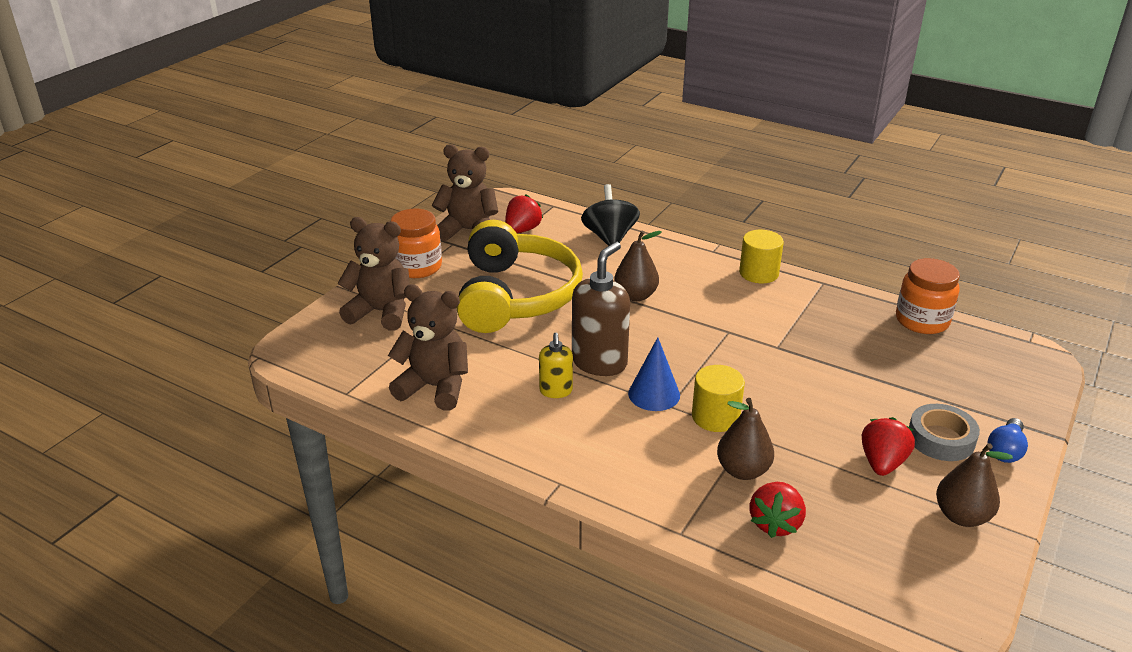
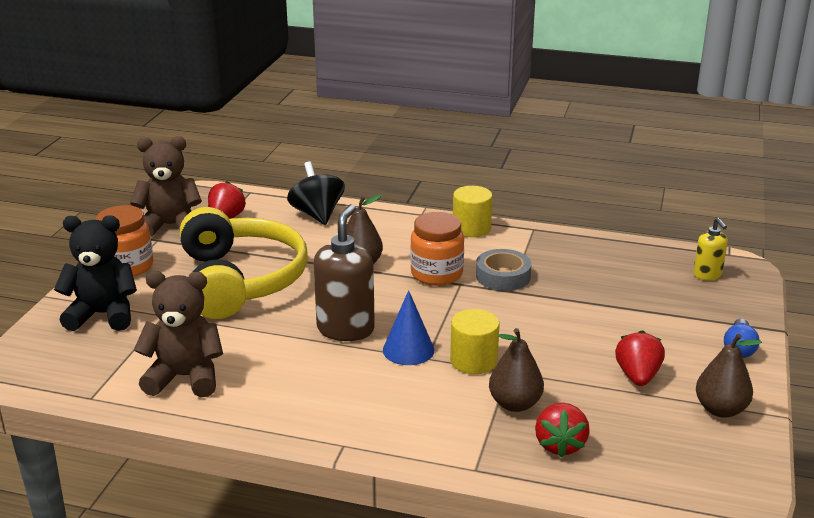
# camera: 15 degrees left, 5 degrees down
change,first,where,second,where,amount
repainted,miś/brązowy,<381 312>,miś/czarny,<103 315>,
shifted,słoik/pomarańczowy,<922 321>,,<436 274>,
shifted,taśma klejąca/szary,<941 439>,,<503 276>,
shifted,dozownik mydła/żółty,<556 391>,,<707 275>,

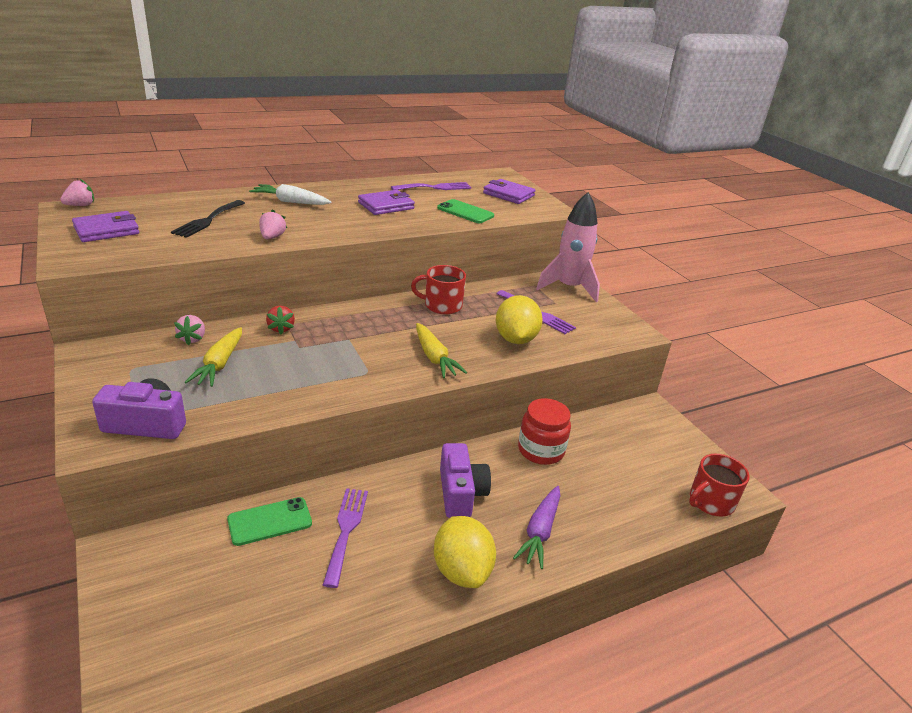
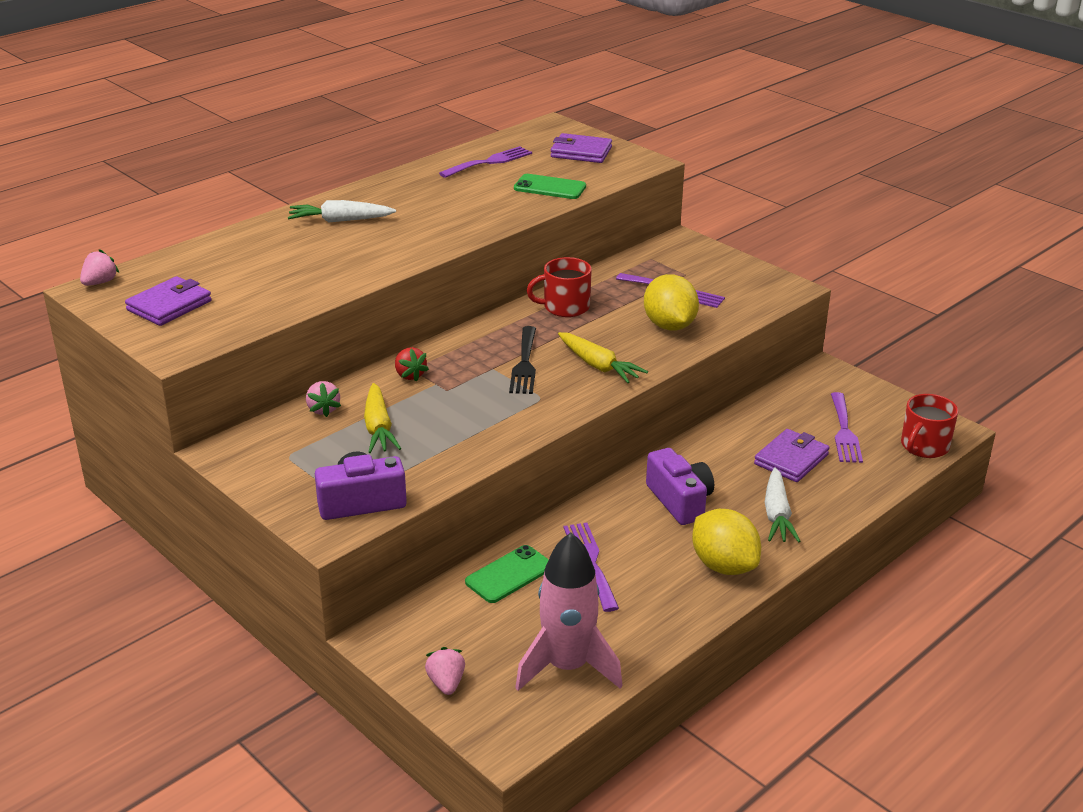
# camera: 15 degrees left, 0 degrees up
change,first,where,second,where,amount
shifted,truskawka/różowy,<272 237>,,<446 683>,
shifted,widelec/czarny,<208 220>,,<524 364>,
shifted,rakieta/różowy,<569 288>,,<567 666>,
shifted,portfel/fioletowy,<386 206>,,<791 459>,
repainted,marchewka/fioletowy,<540 532>,marchewka/biały,<777 514>,
new,,,widelec/fioletowy,<844 431>,
gone,słoik/czerwony,<541 450>,,,

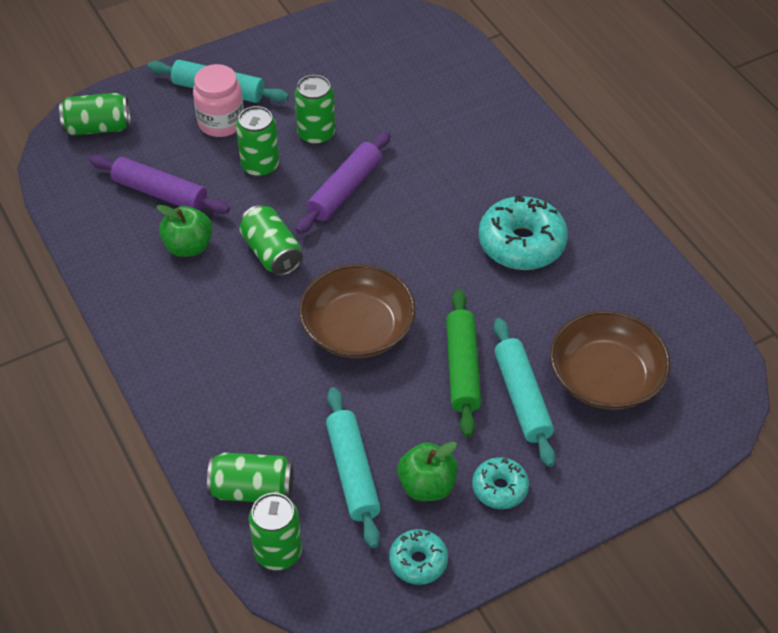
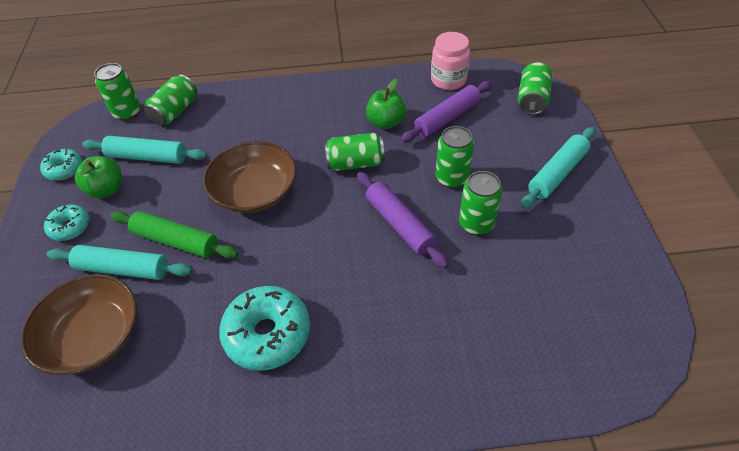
# camera: 115 degrees right, 0 degrees up
change,first,where,second,where,amount
shifted,słoik/różowy,<221 123>,,<448 80>,

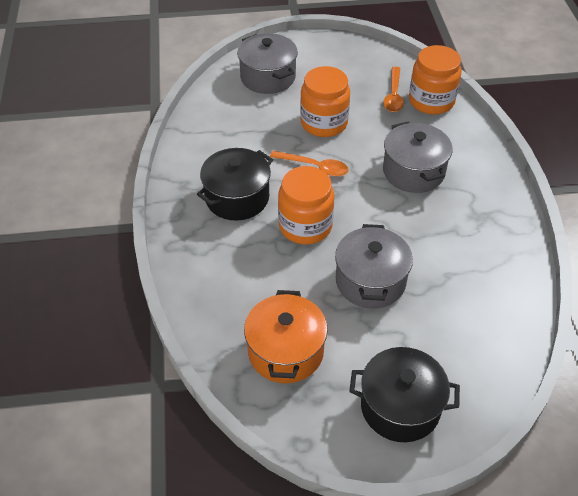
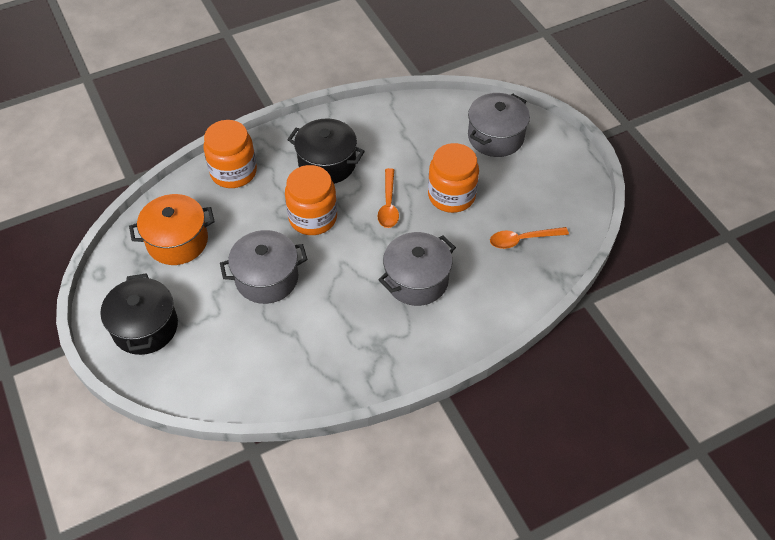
# camera: 70 degrees right, 5 degrees up
change,first,where,second,where,amount
shifted,słoik/pomarańczowy,<431 101>,,<233 172>,

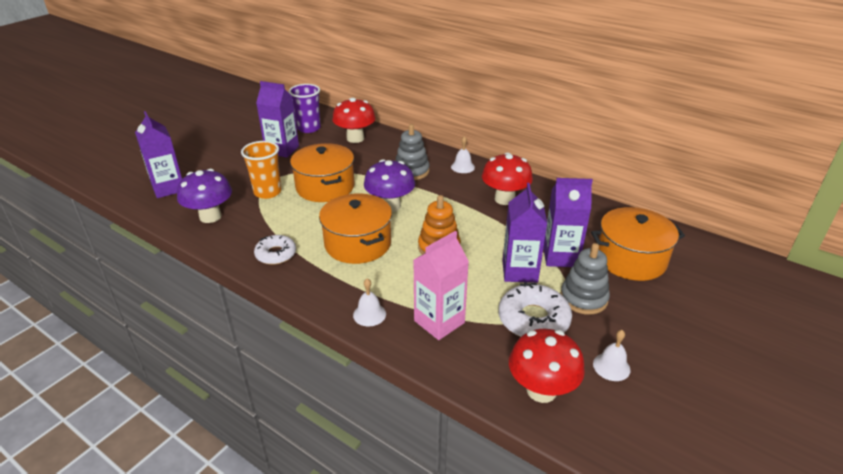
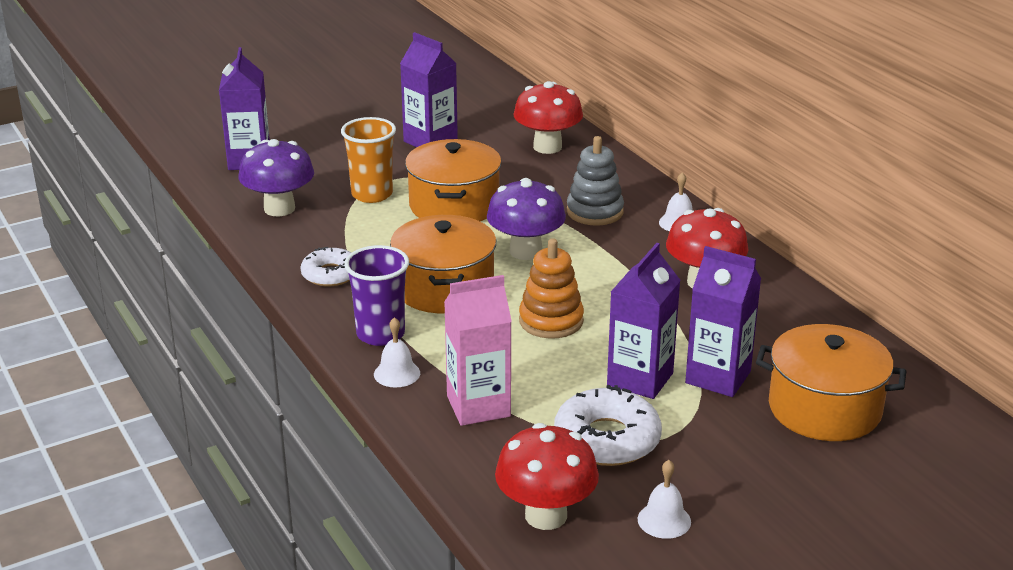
# camera: 25 degrees right, 5 degrees down
change,first,where,second,where,amount
shifted,szklanka/fioletowy,<309 128>,,<380 334>,
gone,zabawka nakładanka/szary,<583 298>,,,

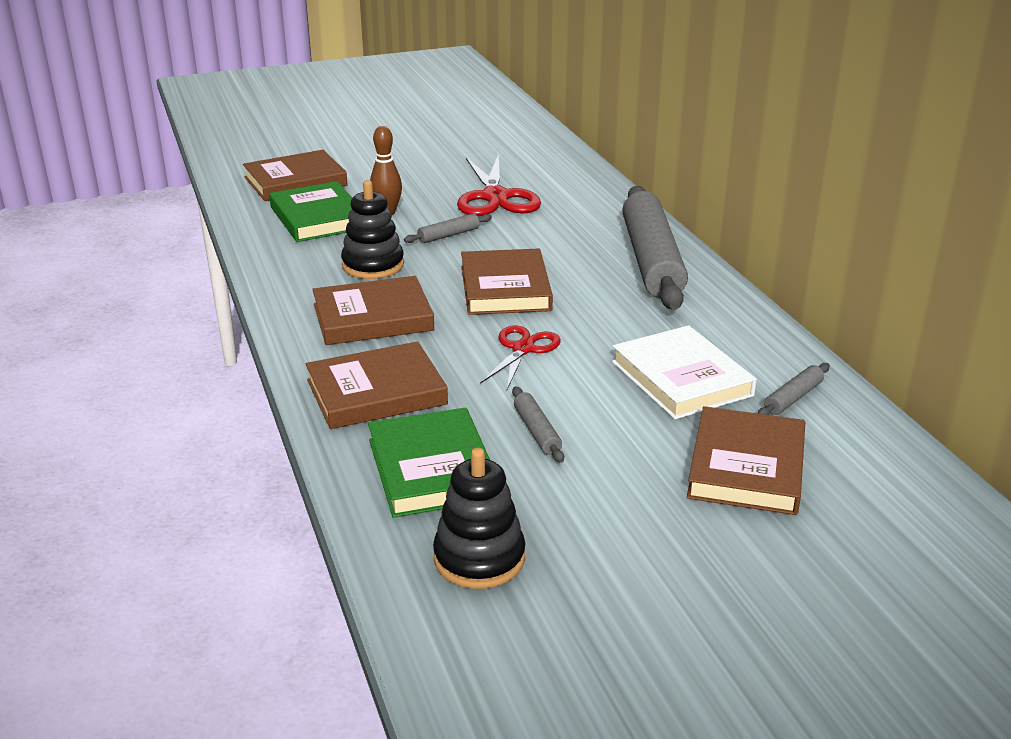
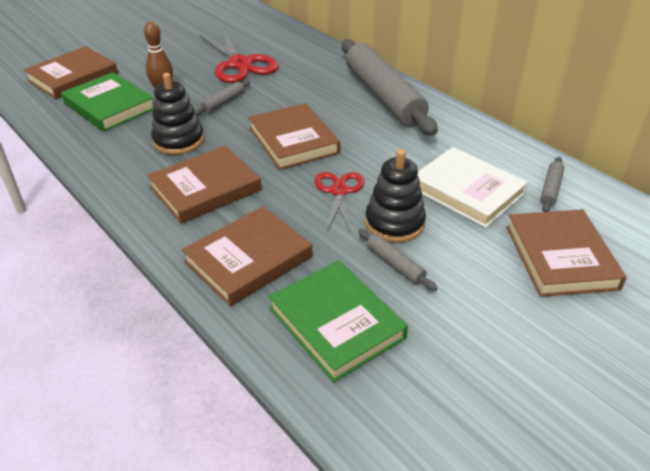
# camera: 20 degrees left, 10 degrees up
change,first,where,second,where,amount
shifted,zabawka nakładanka/czarny,<479 558>,,<394 223>,

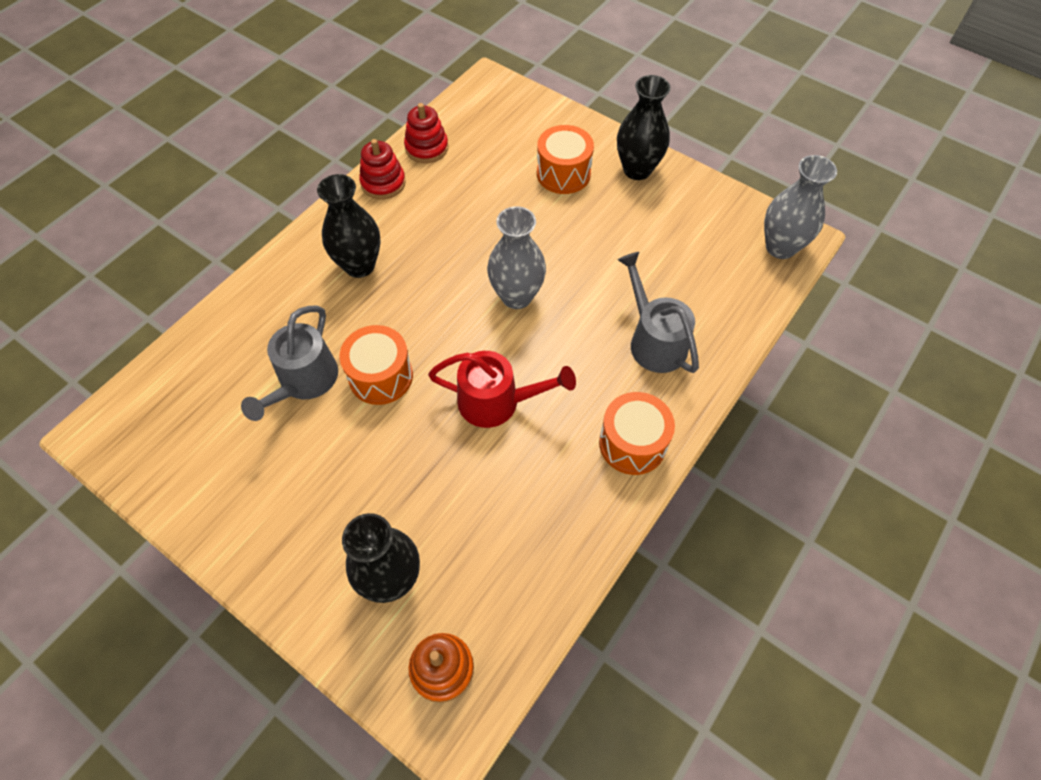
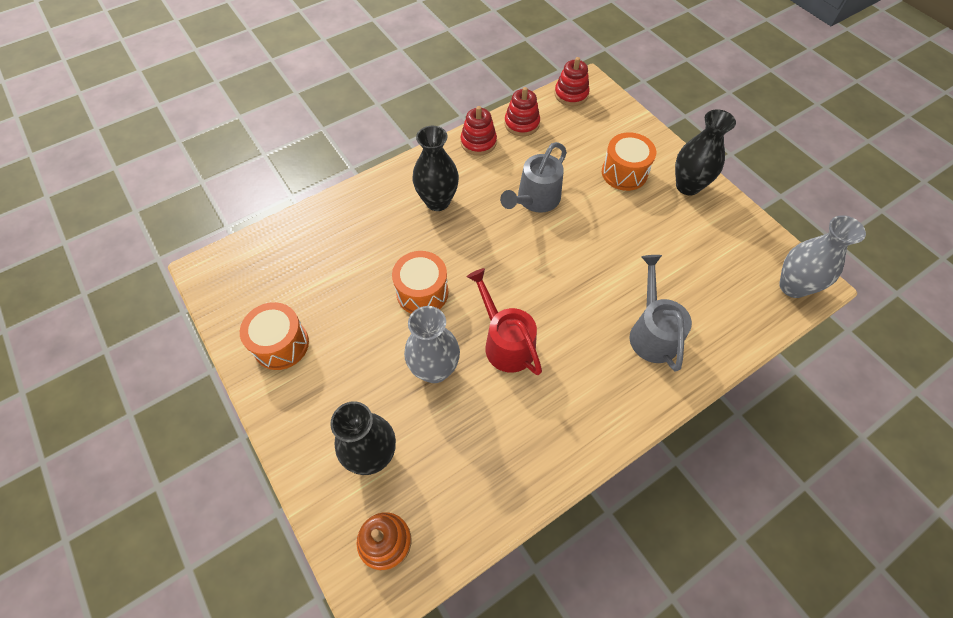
# camera: 20 degrees right, 0 degrees up
change,first,where,second,where,amount
shifted,bęben/pomarańczowy,<632 443>,,<281 344>,
shifted,wazon/szary,<516 296>,,<434 369>,
rotated,konewka/czerwony,<497 402>,,<505 342>,150 degrees counterclockwise
shifted,konewka/szary,<304 382>,,<535 200>,
new,,,zabawka nakładanka/czerwony,<571 94>,

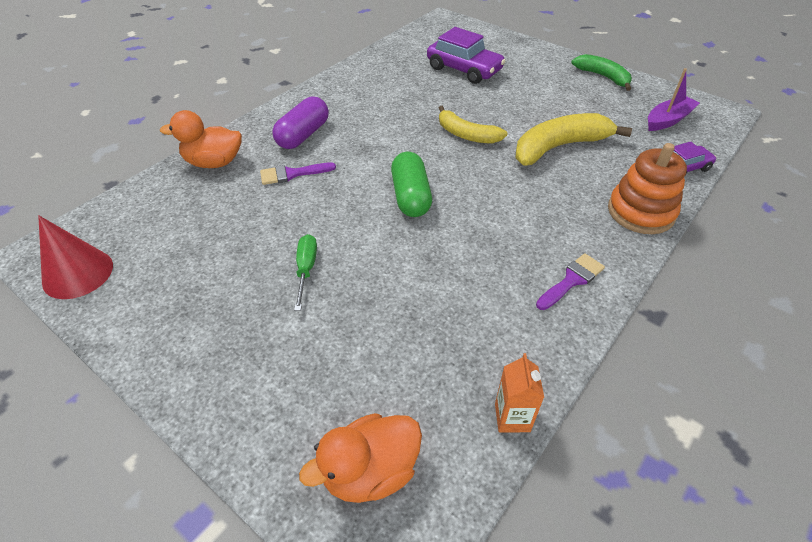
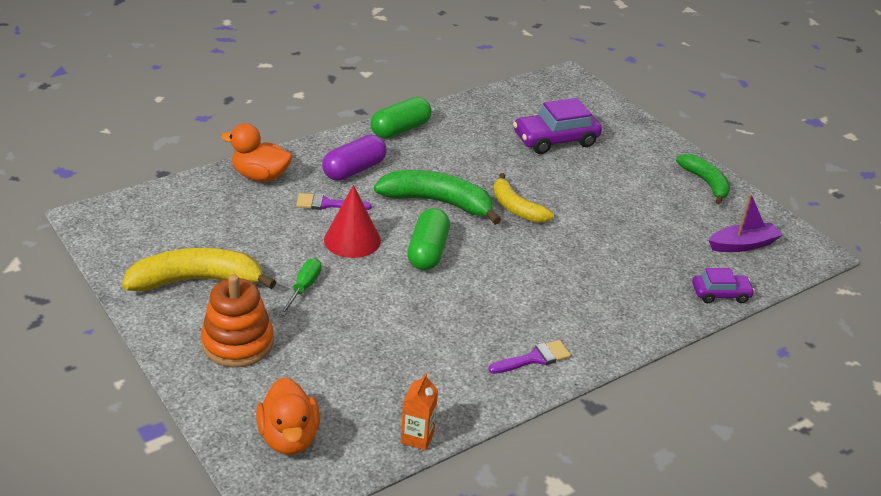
# camera: 15 degrees right, 10 degrees down
change,first,where,second,where,amount
shifted,banan/żółty,<559 147>,,<197 281>,
shifted,zabawka nakładanka/pomarańczowy,<640 212>,,<238 343>,
rotated,kaczka/pomarańczowy,<370 472>,,<289 438>,90 degrees counterclockwise
shifted,stożek/czerwony,<78 273>,,<352 240>,
new,,,kapsułka/zielony,<400 130>,
new,,,banan/zielony,<438 202>,
rotated,samochód/fioletowy,<464 69>,,<555 140>,105 degrees clockwise

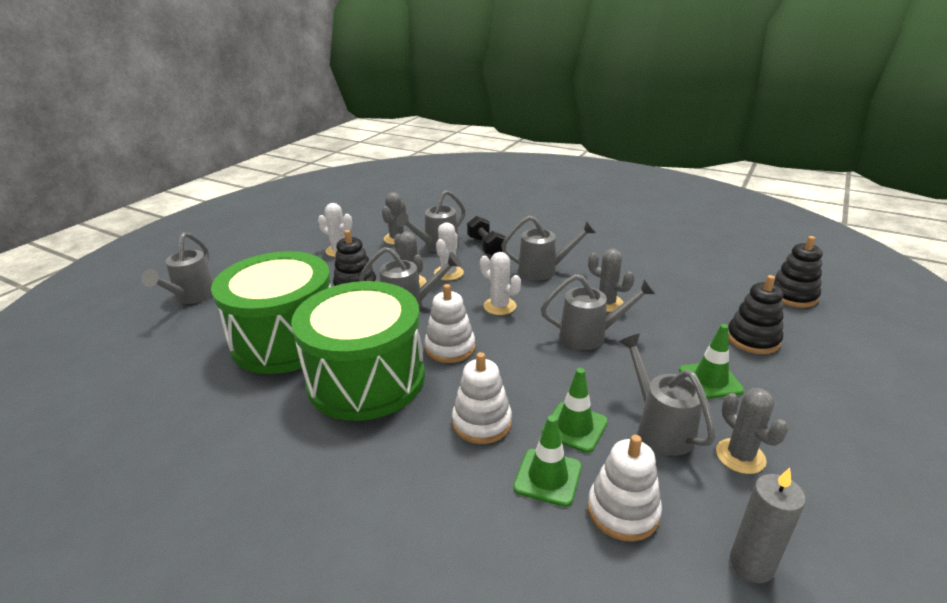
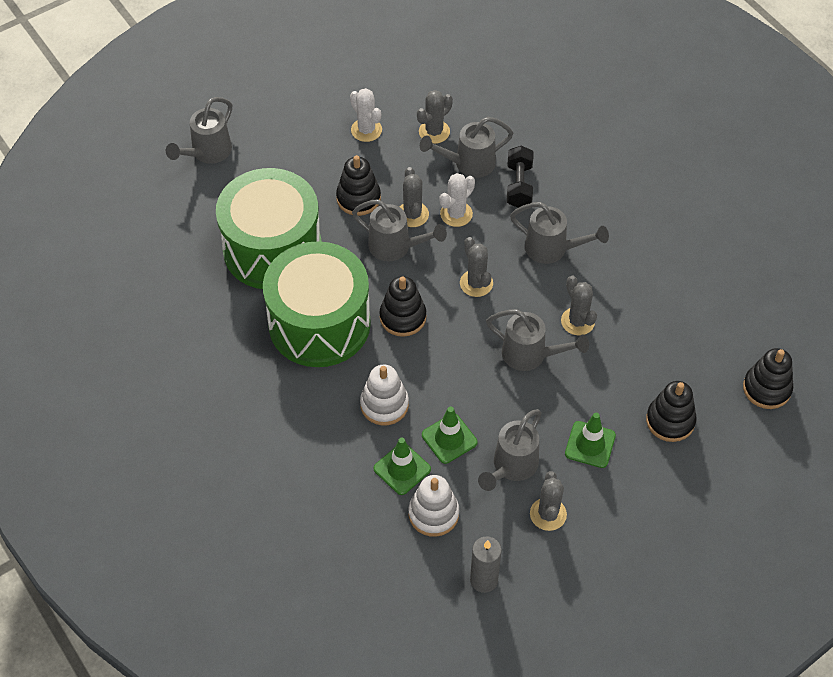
# camera: 25 degrees right, 25 degrees up
change,first,where,second,where,amount
repainted,zabawka nakładanka/biały,<450 348>,zabawka nakładanka/czarny,<403 317>,
repainted,kaktus/biały,<499 306>,kaktus/szary,<476 283>,
rotated,konewka/szary,<660 427>,,<511 467>,150 degrees counterclockwise

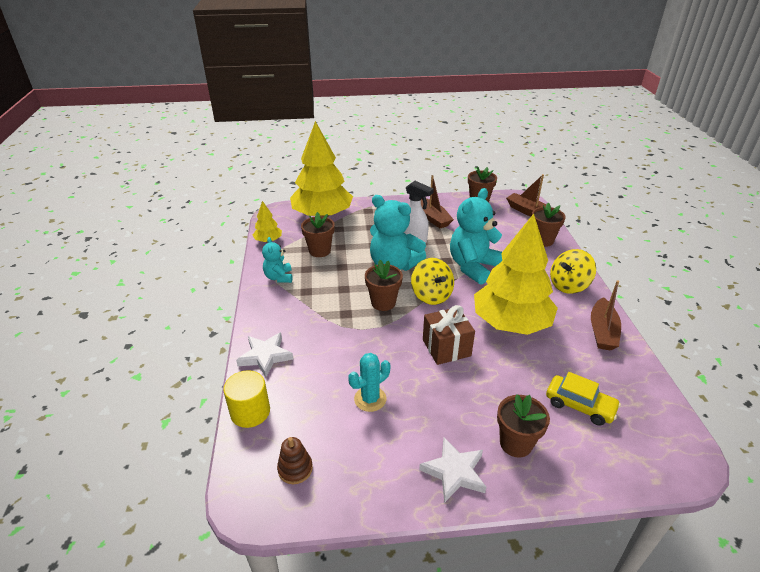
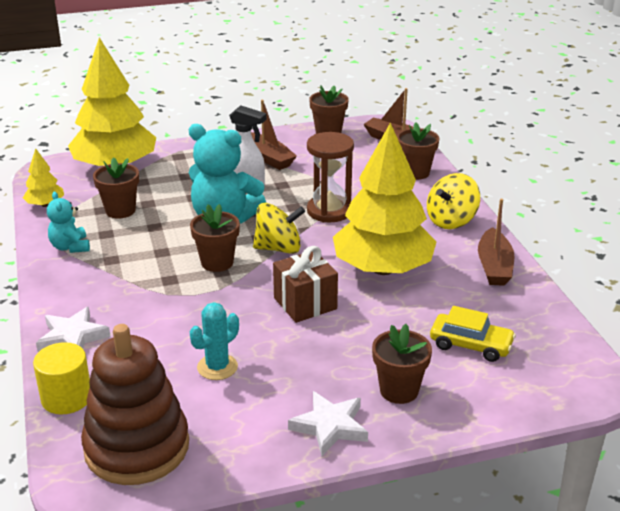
# camera: 10 degrees left, 5 degrees down
change,first,where,second,where,amount
scaled,zabawka nakładanka/brązowy,<295 469>,,<137 447>,x2.45
rotated,bączek/żółty,<431 295>,,<278 248>,60 degrees counterclockwise
swapped,miś/turkusowy,<473 267>,klepsydra/brązowy,<329 211>,

